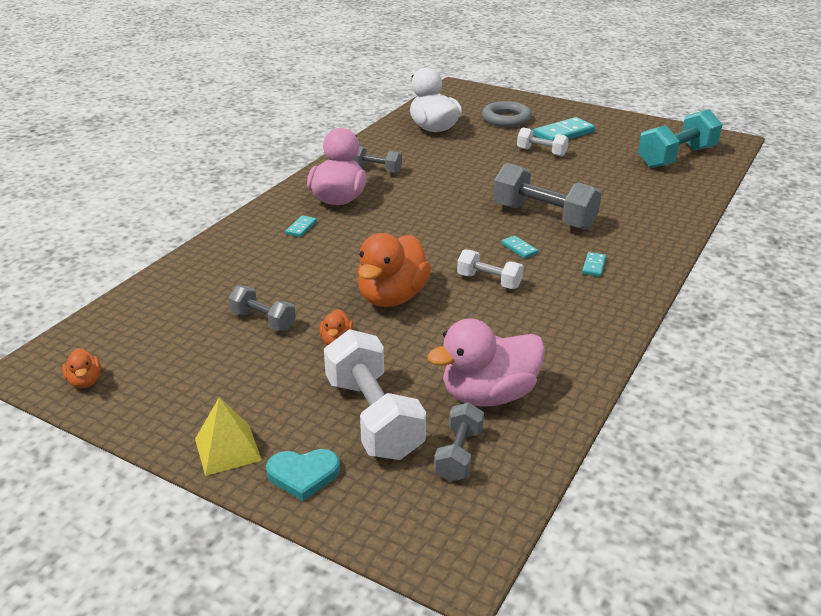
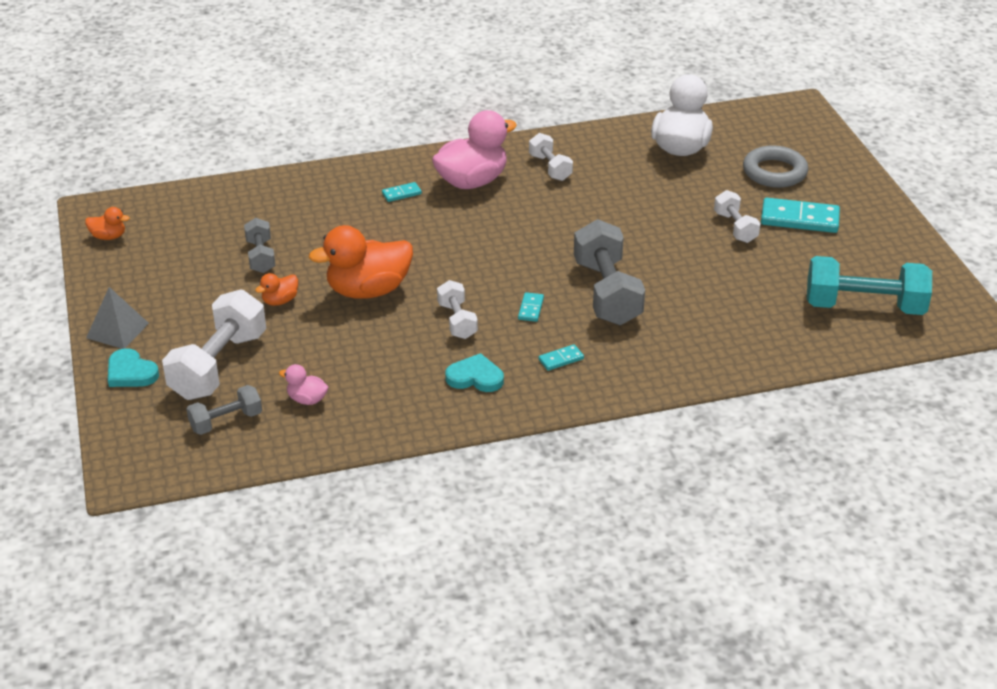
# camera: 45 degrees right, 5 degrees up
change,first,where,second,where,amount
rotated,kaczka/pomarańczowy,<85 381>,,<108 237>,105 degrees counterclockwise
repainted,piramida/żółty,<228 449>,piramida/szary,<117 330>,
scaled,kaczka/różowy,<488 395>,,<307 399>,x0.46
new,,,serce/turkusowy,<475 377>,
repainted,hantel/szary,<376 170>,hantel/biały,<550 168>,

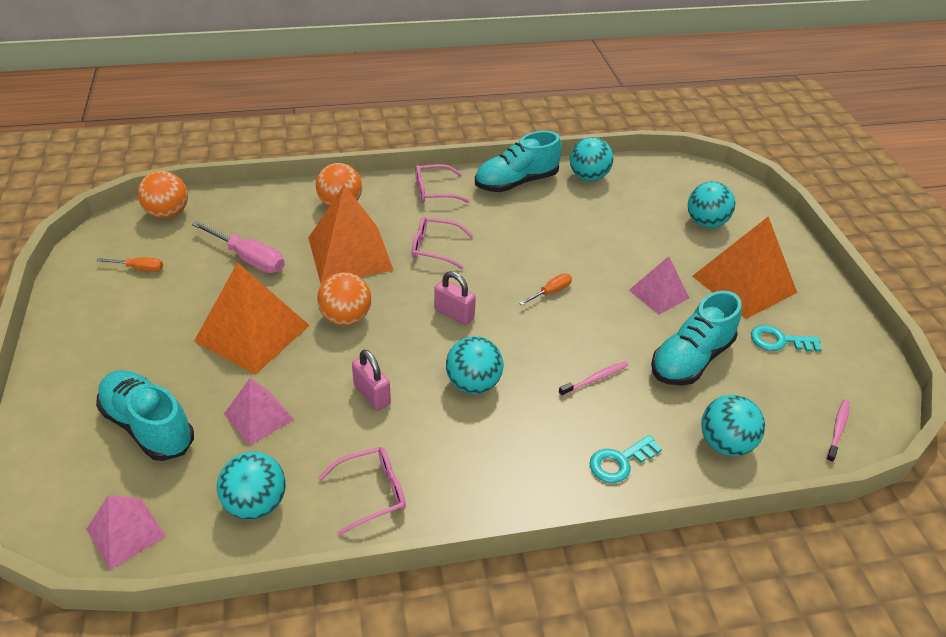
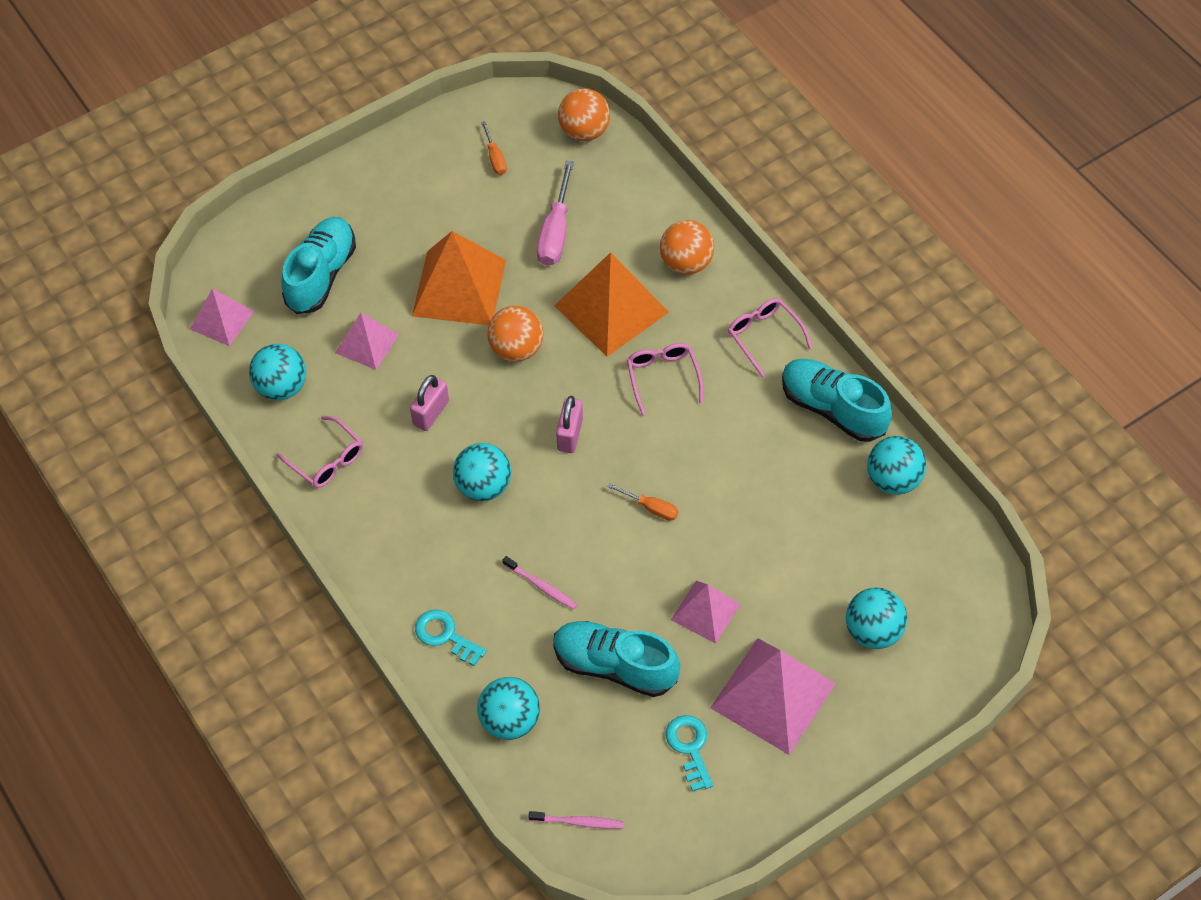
# camera: 70 degrees right, 15 degrees up
change,first,where,second,where,amount
repainted,piramida/pomarańczowy,<744 284>,piramida/różowy,<773 695>,

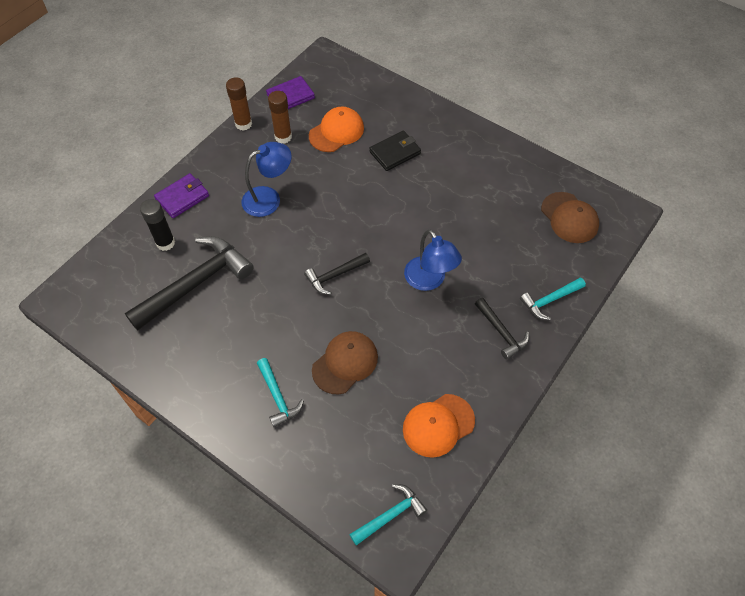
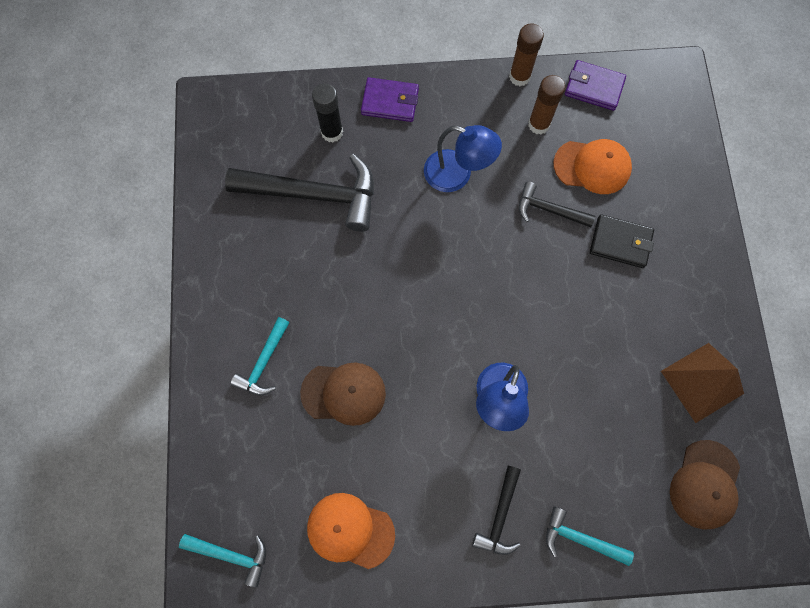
# camera: 50 degrees right, 15 degrees up
change,first,where,second,where,amount
shifted,młotek/czarny,<335 275>,,<549 210>,
new,,,piramida/brązowy,<702 382>,

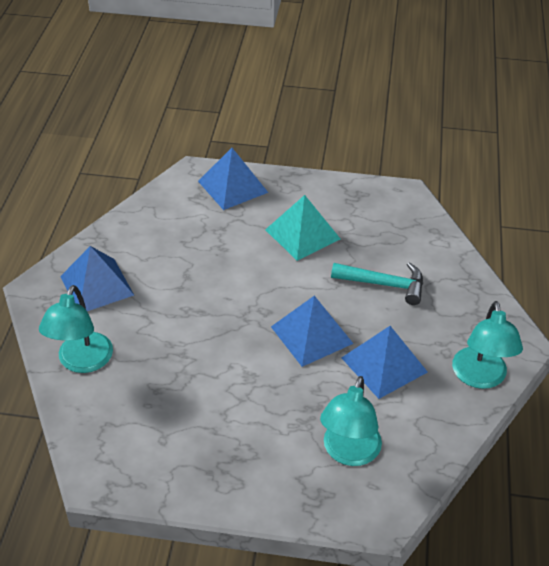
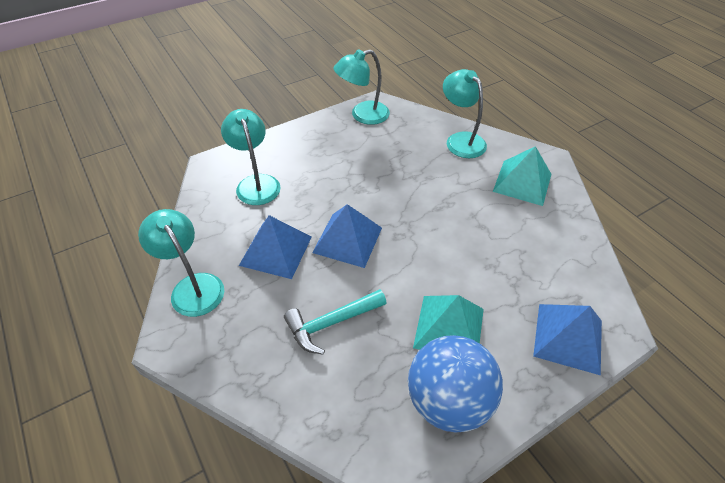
# camera: 140 degrees right, 5 degrees up
change,first,where,second,where,amount
new,,,lampka/turkusowy,<362 115>,
new,,,piłka/niebieski,<447 400>,
repainted,piramida/niebieski,<96 285>,piramida/turkusowy,<522 182>,

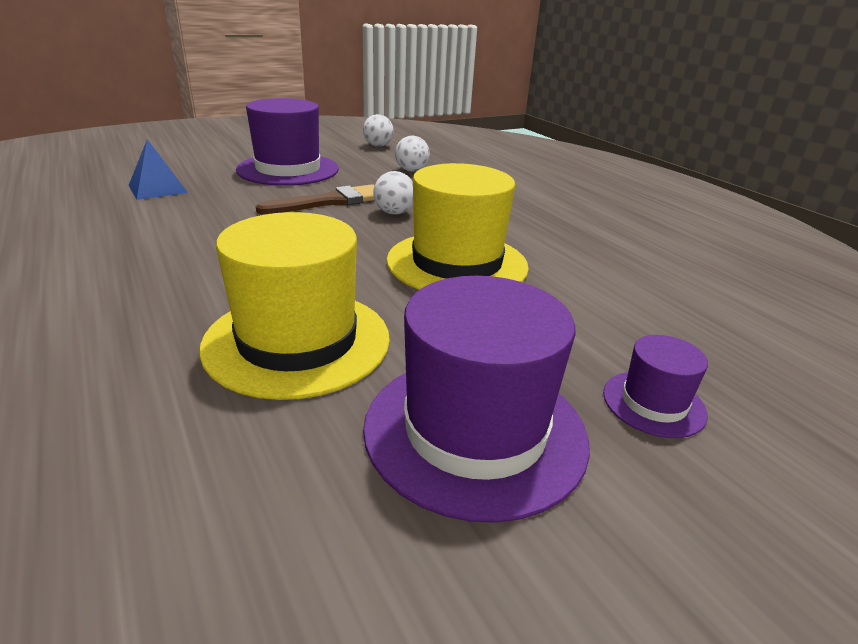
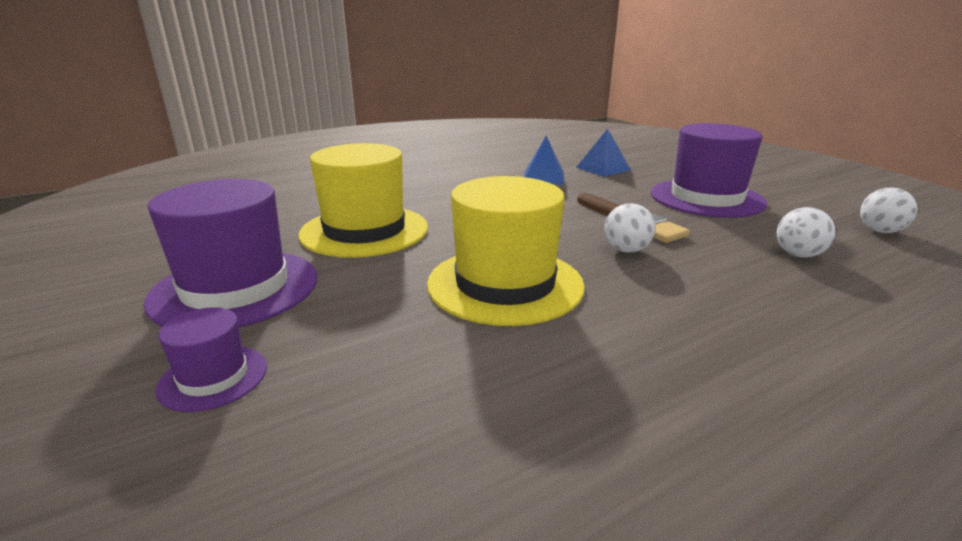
# camera: 90 degrees right, 5 degrees down
change,first,where,second,where,amount
new,,,piramida/niebieski,<543 177>,

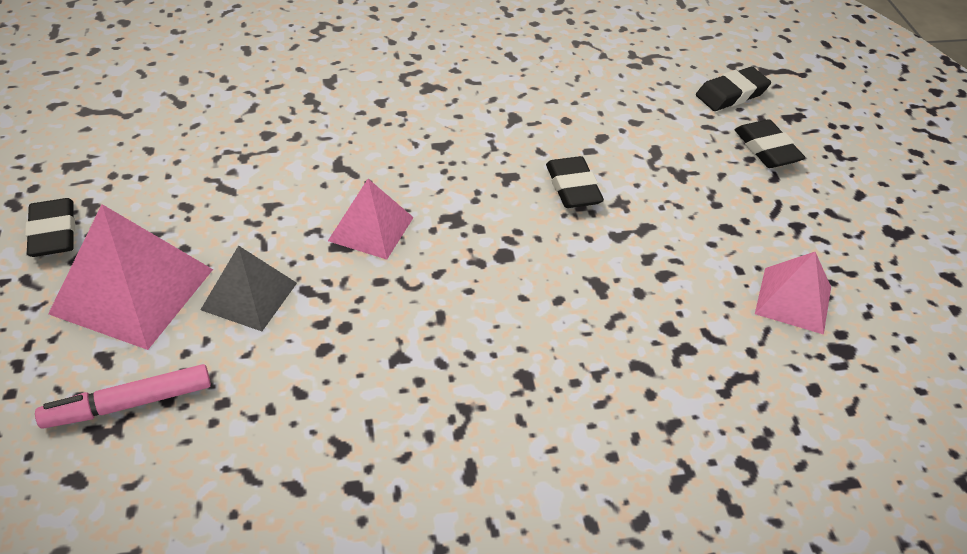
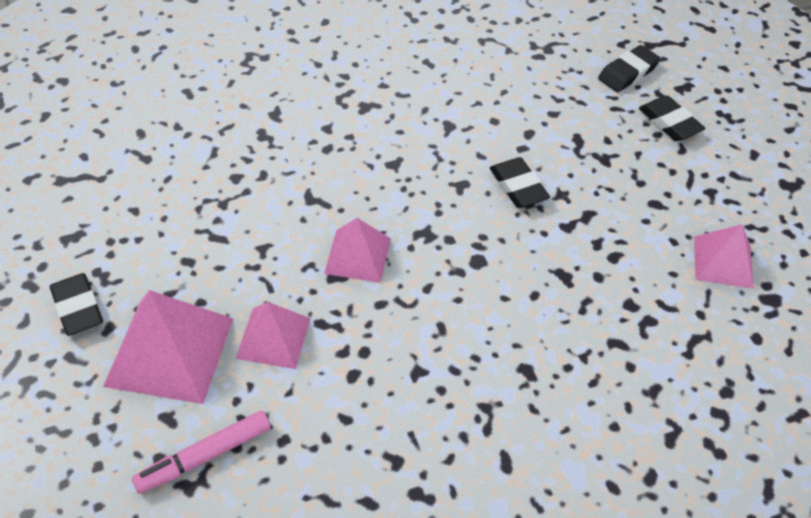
# camera: 10 degrees left, 5 degrees up
change,first,where,second,where,amount
repainted,piramida/szary,<249 296>,piramida/różowy,<273 338>,

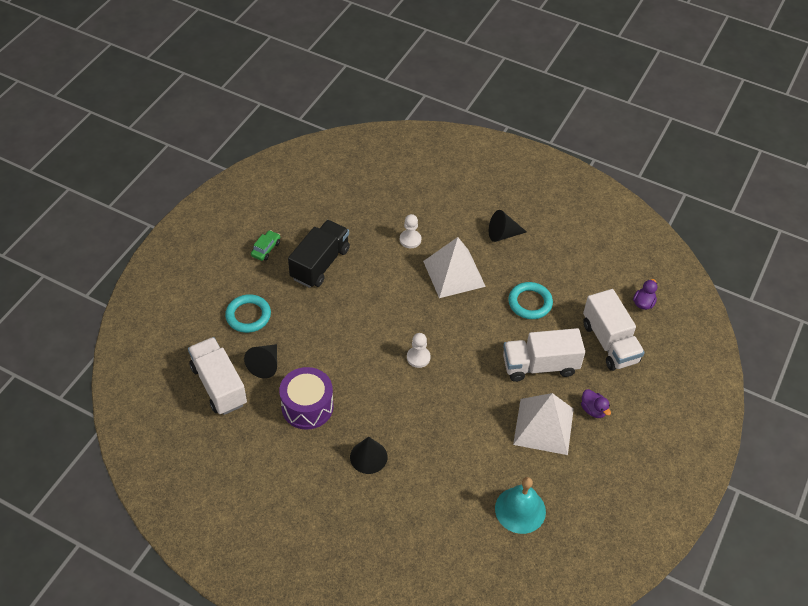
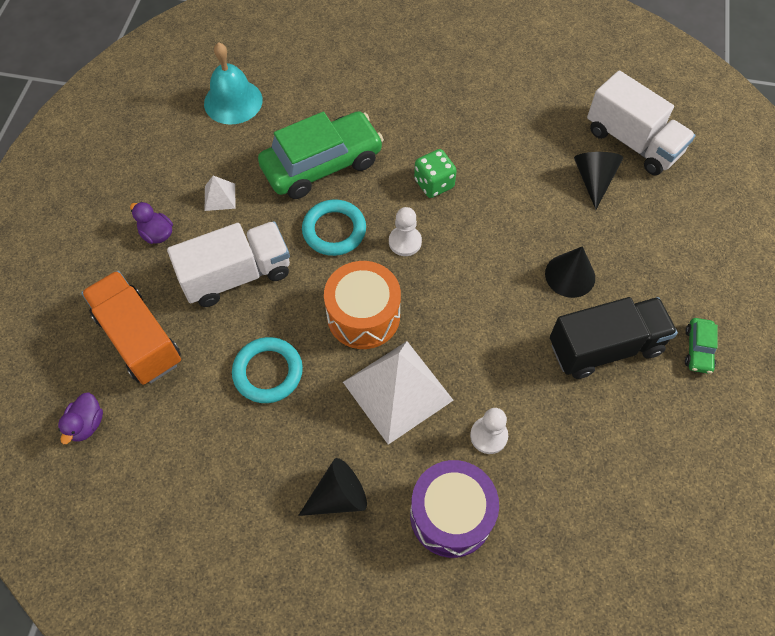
# camera: 165 degrees right, 10 degrees up
change,first,where,second,where,amount
repainted,ciężarówka/biały,<609 342>,ciężarówka/pomarańczowy,<139 338>,
scaled,piramida/biały,<543 426>,,<220 197>,x0.43
new,,,samochód/zielony,<322 164>,
shifted,pierścień/turkusowy,<248 316>,,<334 230>,
new,,,bęben/pomarańczowy,<363 316>,
shifted,bęben/fioletowy,<307 406>,,<451 515>,
new,,,kostka do gry/zielony,<434 184>,
shifted,stożek/czarny,<368 457>,,<570 275>,
rotated,ciężarówka/czarny,<320 264>,,<605 347>,120 degrees counterclockwise

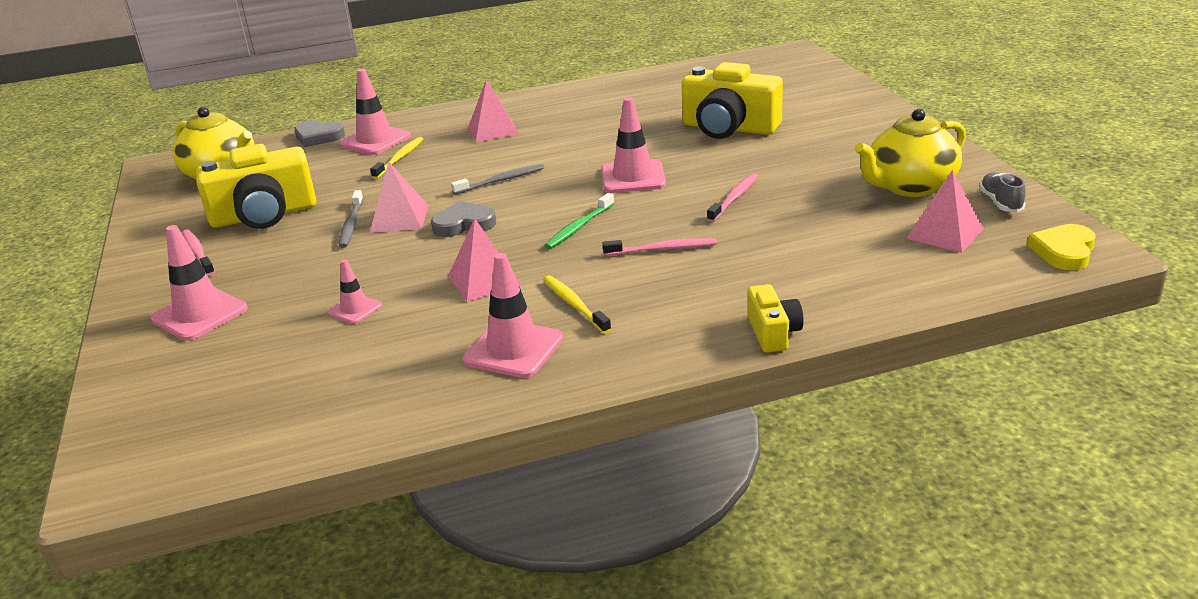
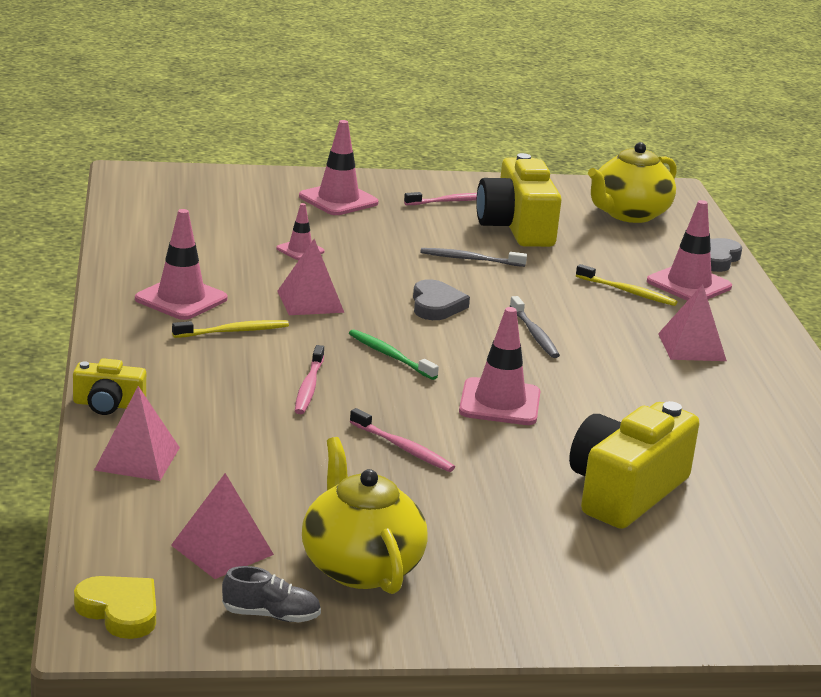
# camera: 95 degrees right, 5 degrees down
change,first,where,second,where,amount
shifted,piramida/różowy,<399 218>,,<137 458>,

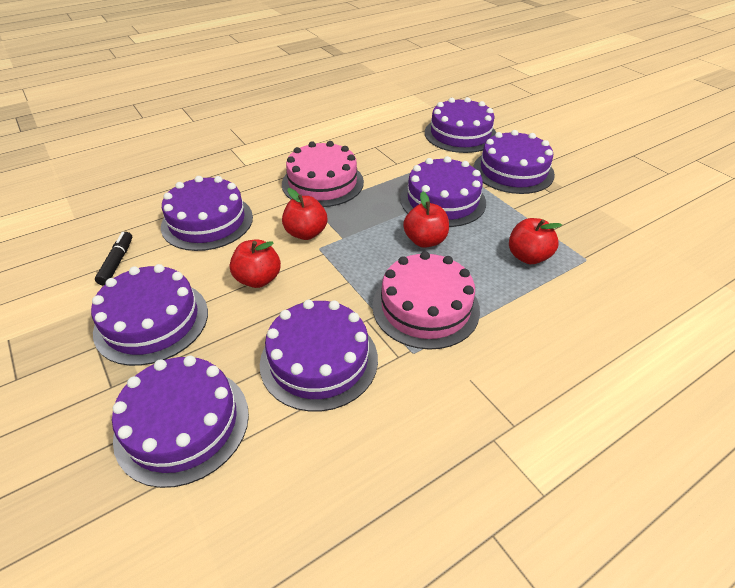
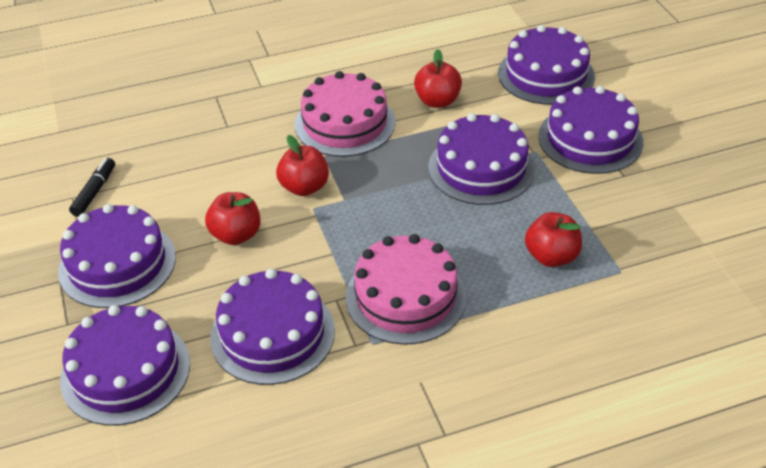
# camera: 15 degrees right, 0 degrees up
change,first,where,second,where,amount
shifted,jabłko/czerwony,<425 241>,,<437 101>,
gone,tort/fioletowy,<207 221>,,,

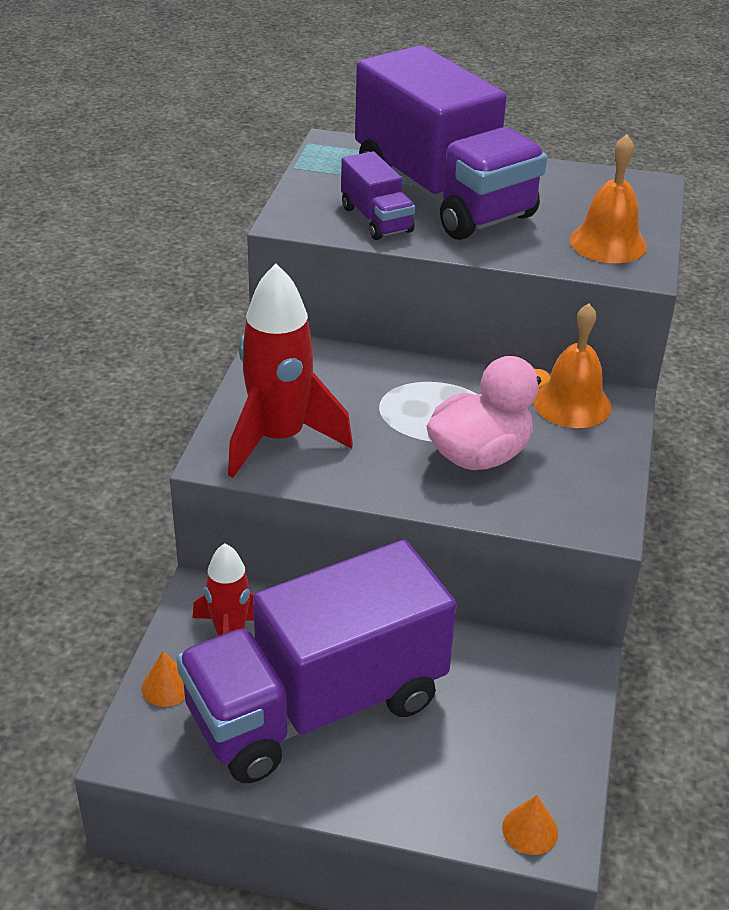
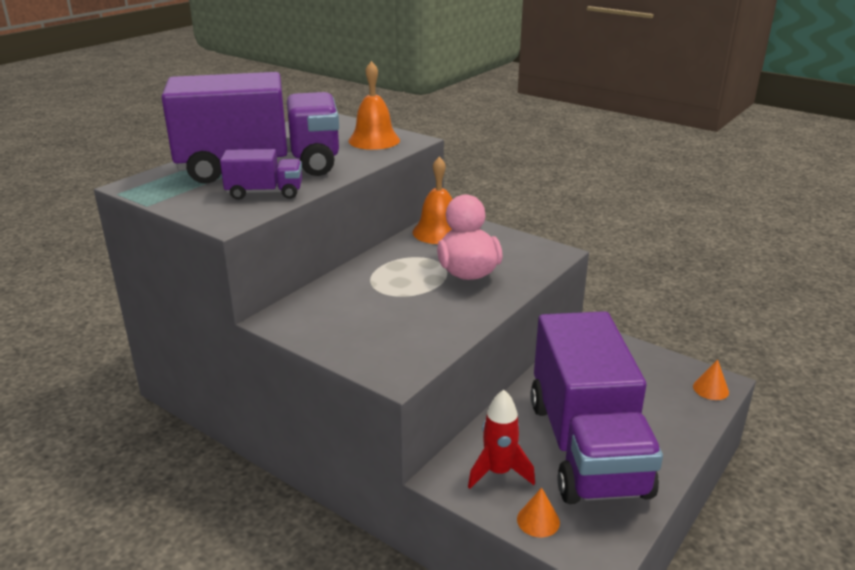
# camera: 65 degrees left, 10 degrees down
change,first,where,second,where,amount
gone,rakieta/czerwony,<279 439>,,,

